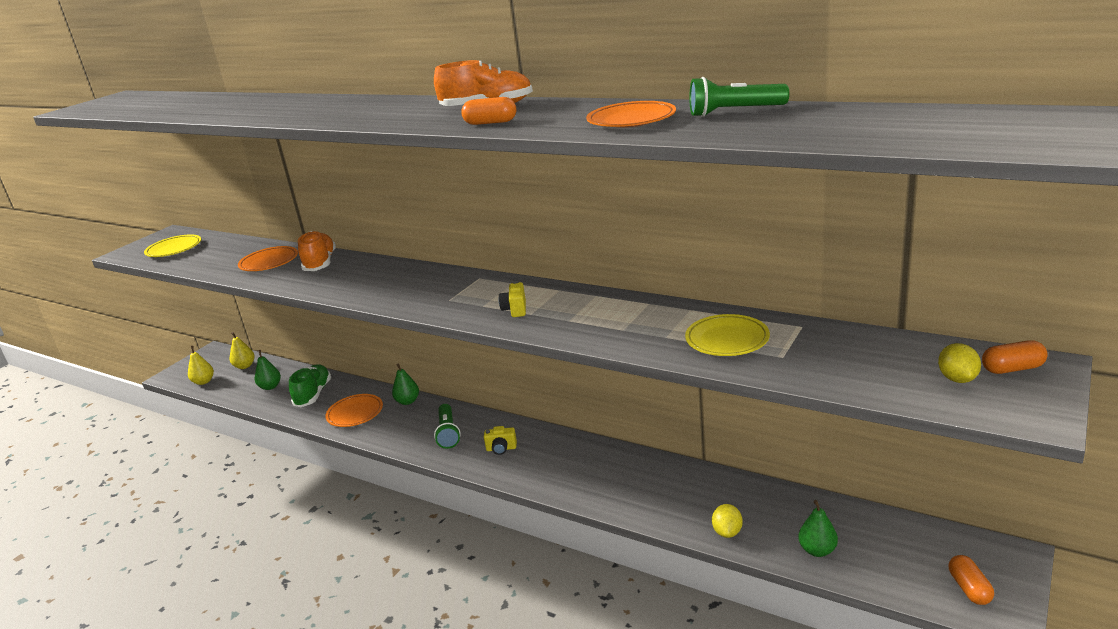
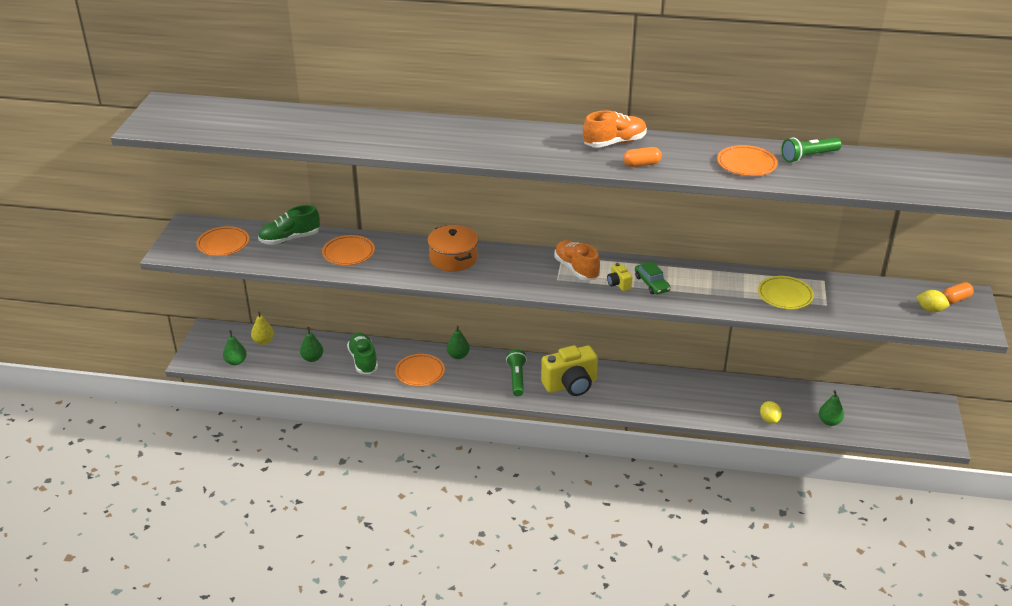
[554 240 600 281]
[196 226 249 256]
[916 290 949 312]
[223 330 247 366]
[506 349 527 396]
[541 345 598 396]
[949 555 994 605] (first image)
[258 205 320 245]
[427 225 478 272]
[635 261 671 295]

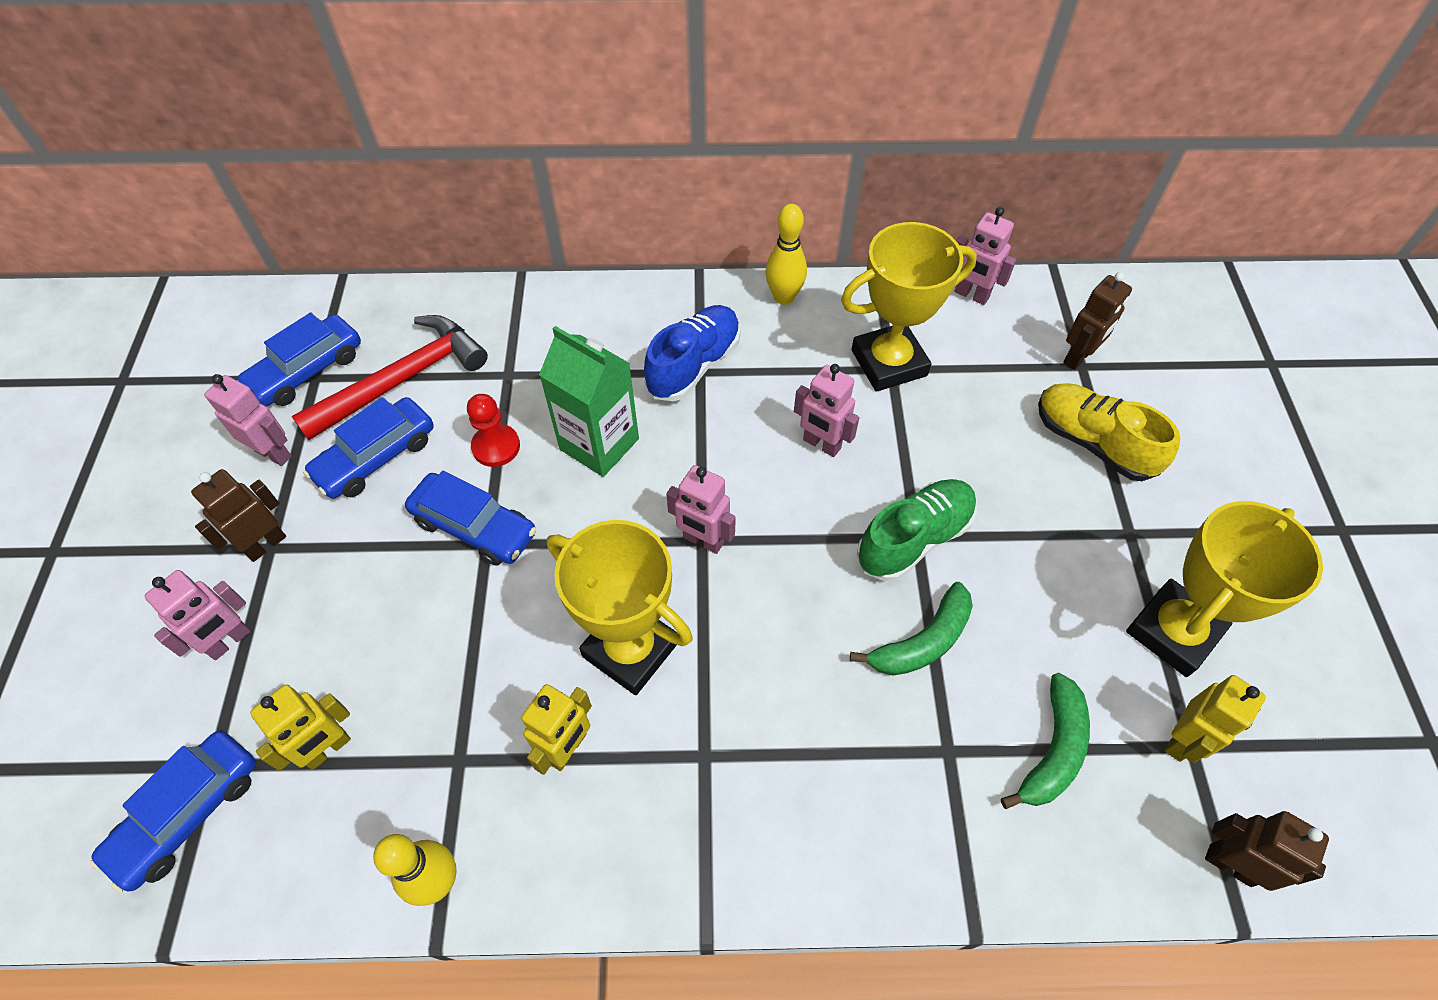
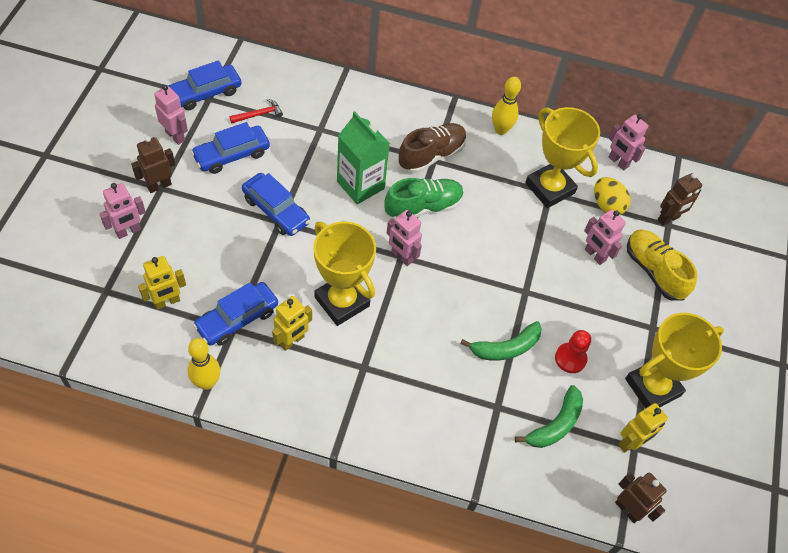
[525 107 600 208]
[398 123 467 173]
[230 99 283 123]
[584 209 626 265]
[555 330 591 373]
[384 178 464 220]
[193 282 278 346]
[594 177 631 215]

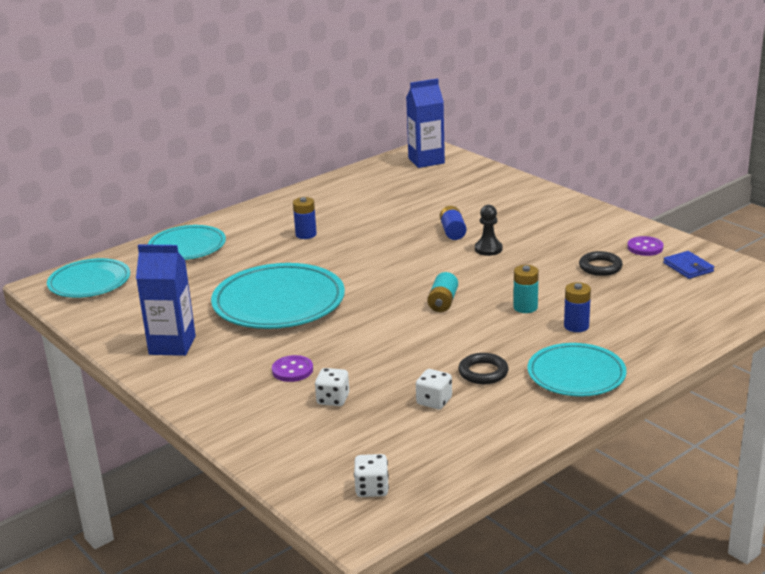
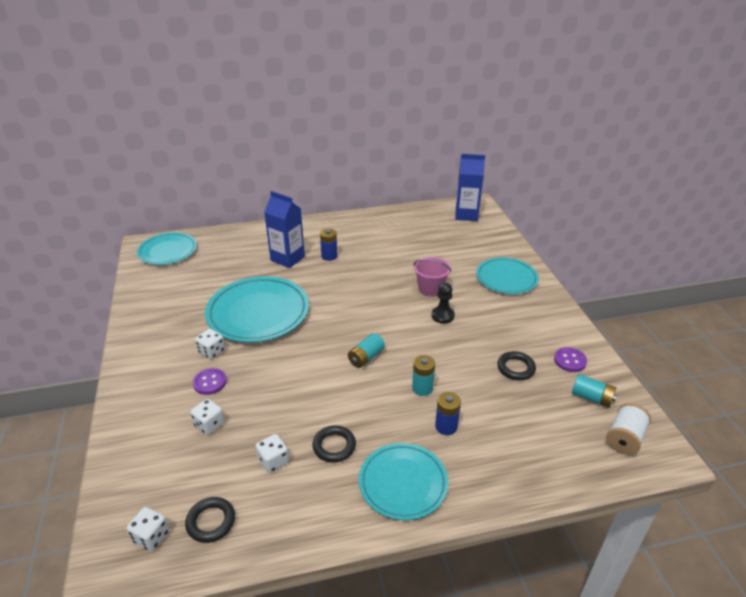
[414 257 451 296]
[476 257 539 294]
[264 191 305 268]
[572 374 617 408]
[195 329 225 359]
[606 403 651 455]
[185 497 235 543]

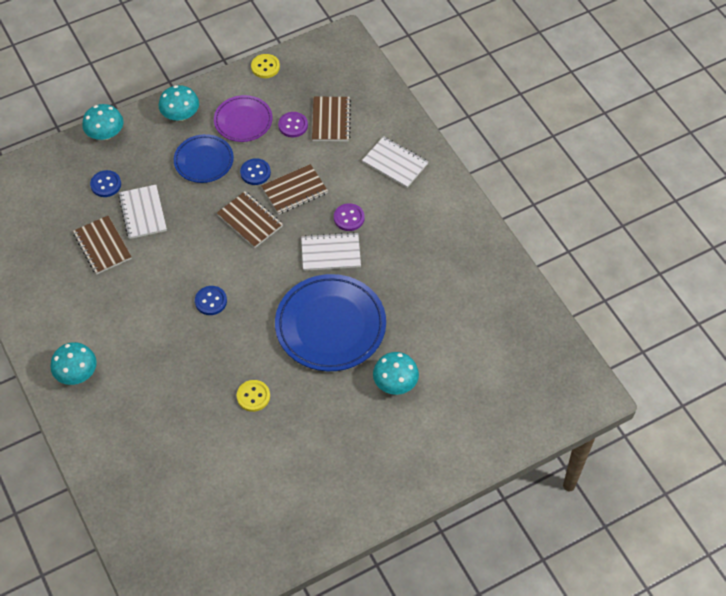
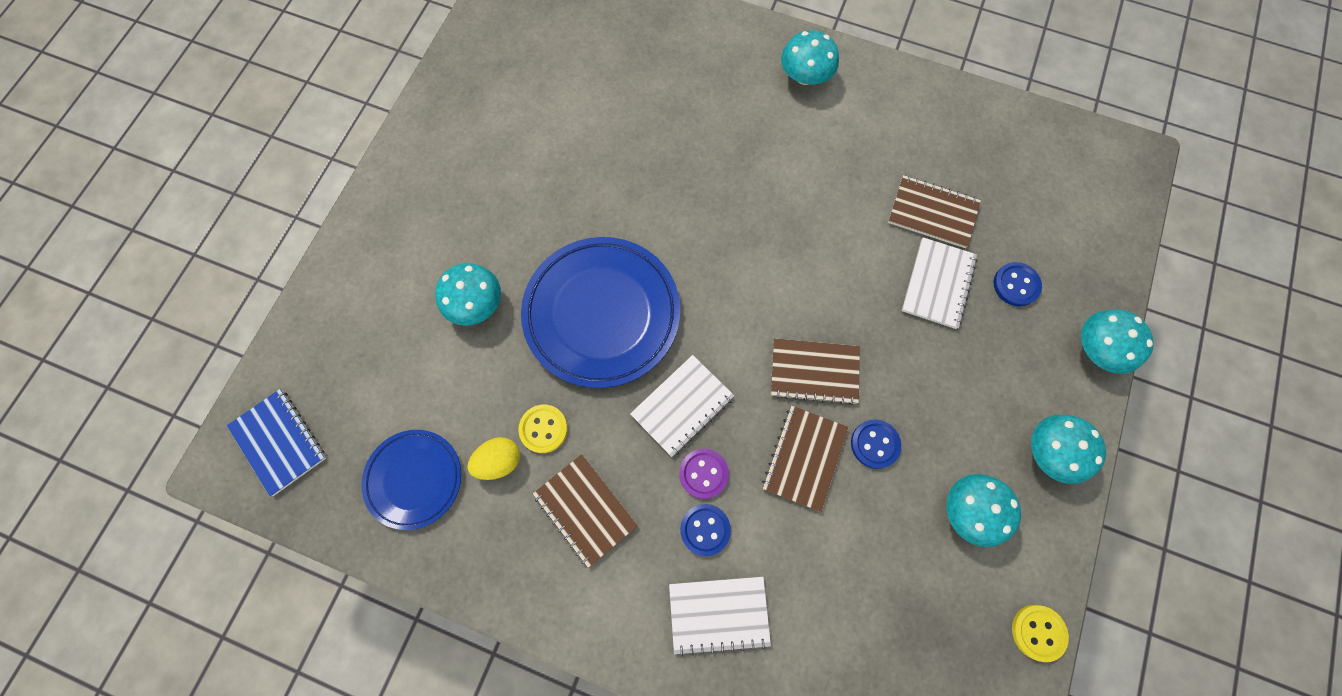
[947 474 1021 547]
[533 454 638 568]
[278 112 308 137] (first image)
[361 430 461 530]
[902 237 977 329]
[680 504 731 556]
[518 405 568 453]
[227 389 326 497]
[467 437 520 480]

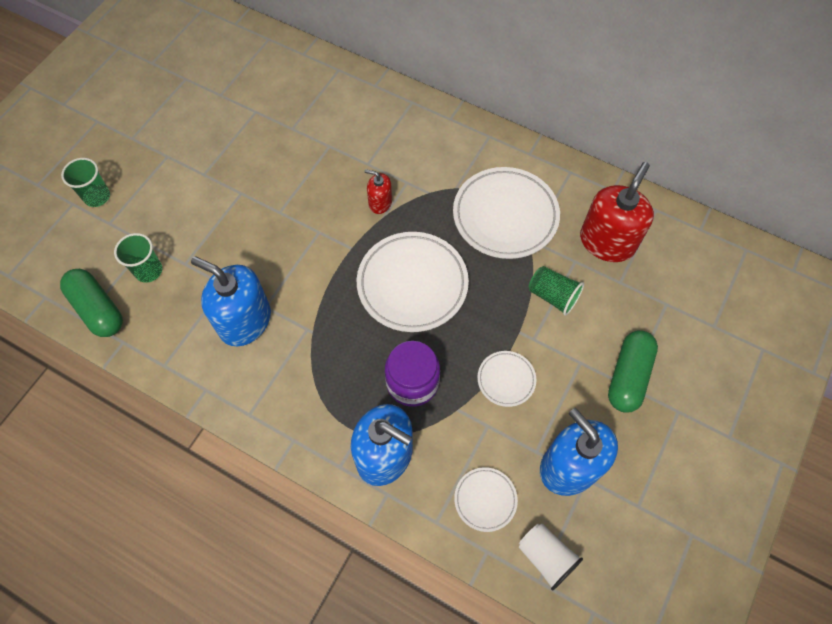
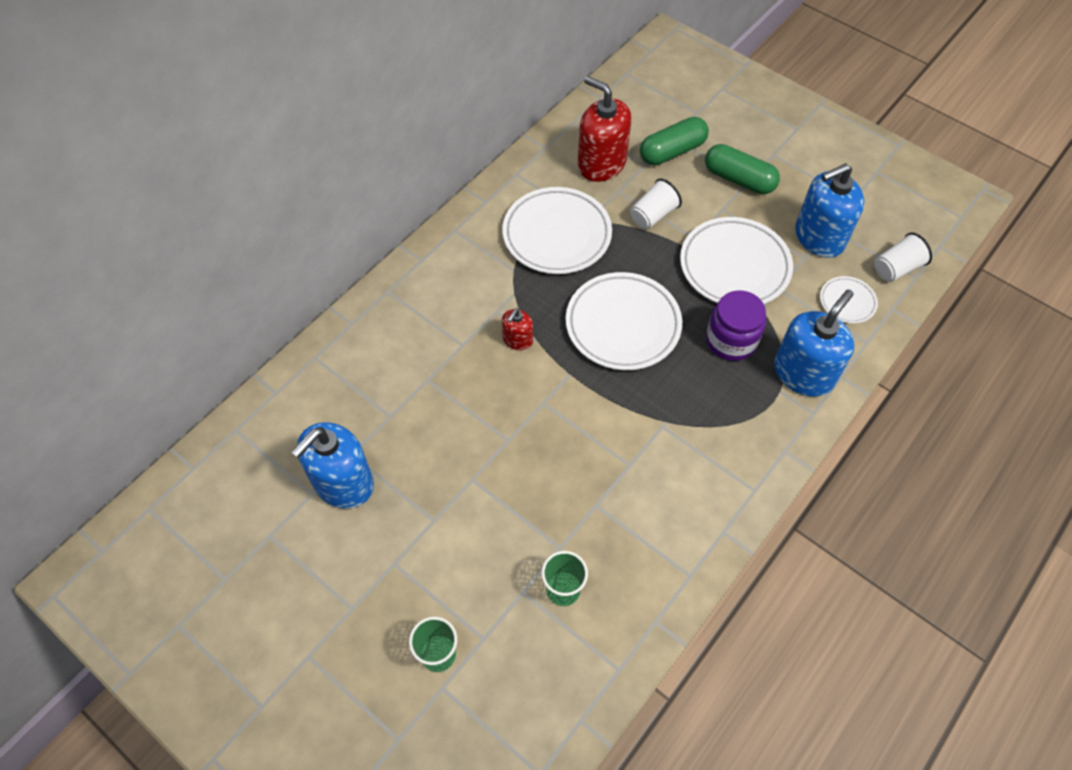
[291 422 374 509]
[630 179 682 229]
[640 117 709 165]
[680 217 793 304]

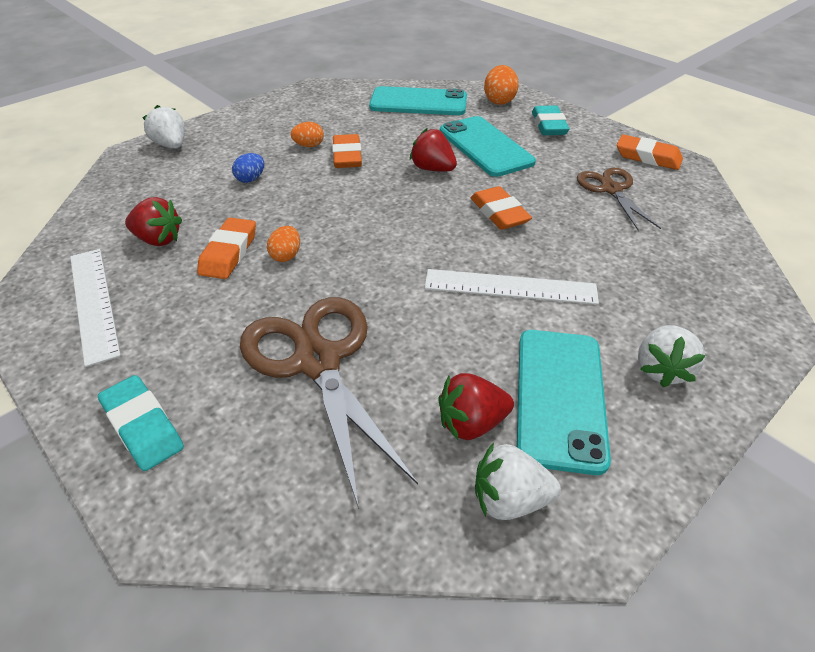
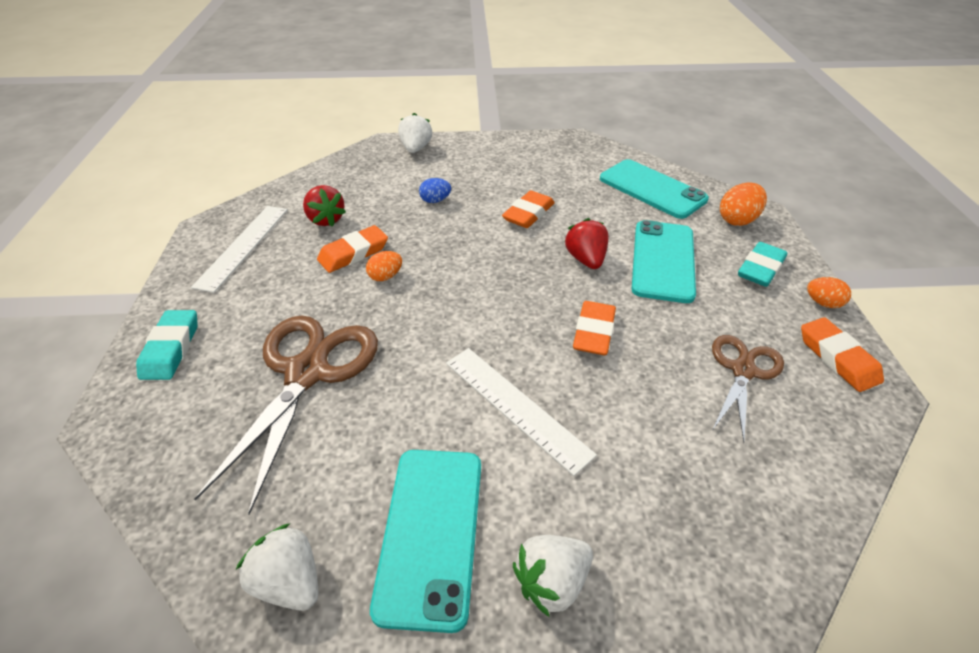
[807 277 851 308]
[370 450 481 633]
[439 373 514 440] (first image)

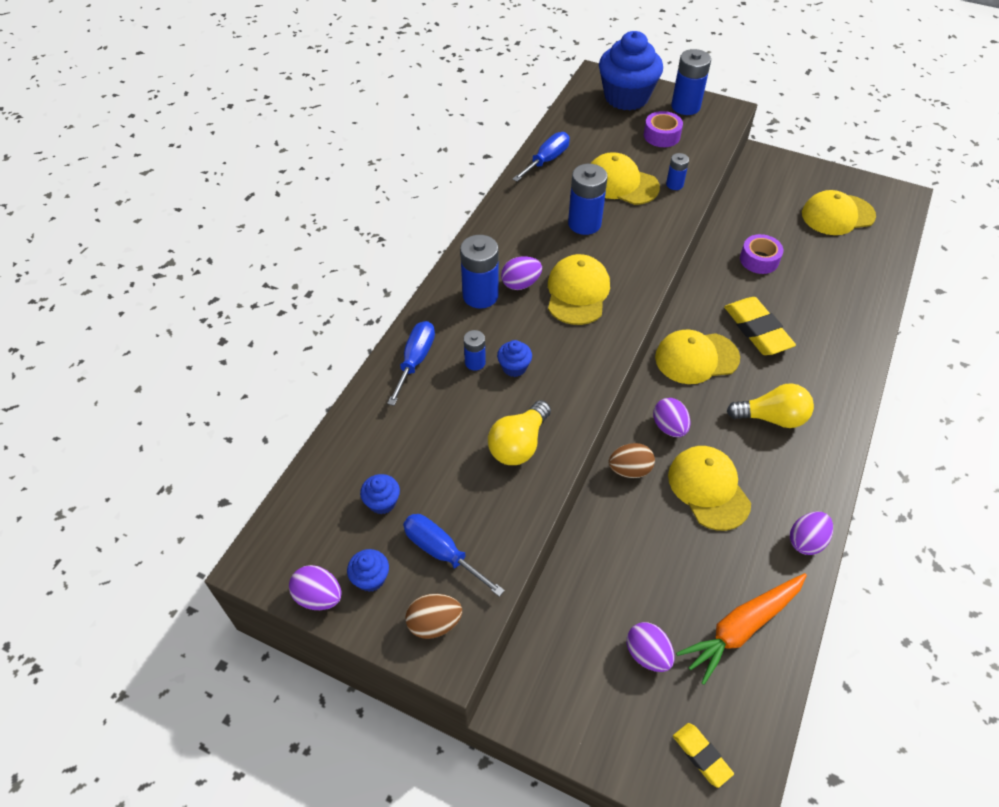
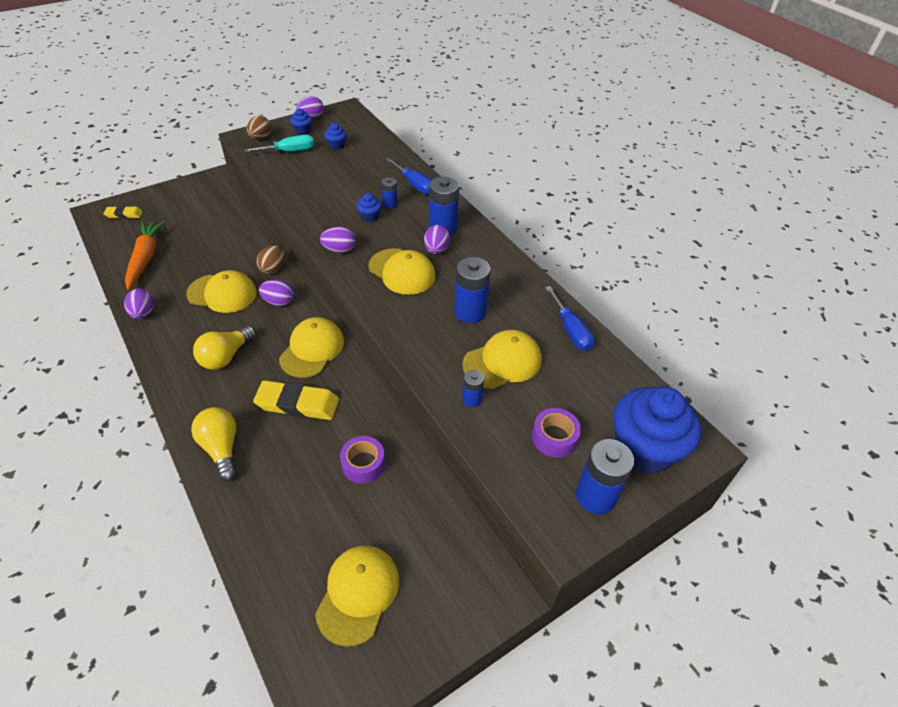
[191 407 237 481]
[244 135 314 152]
[320 226 356 253]

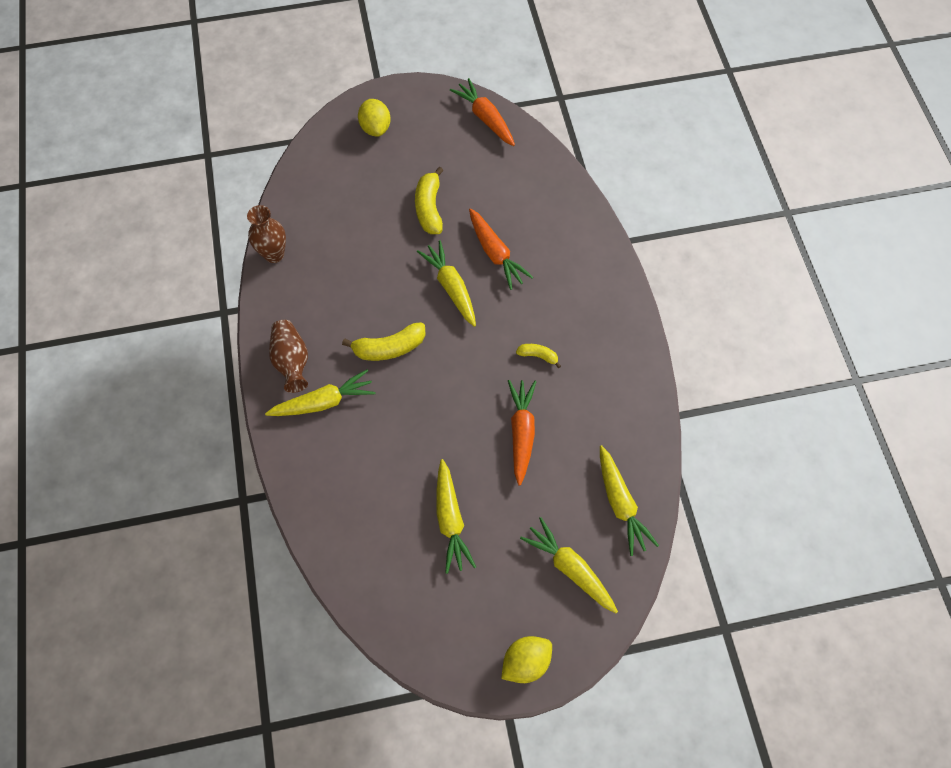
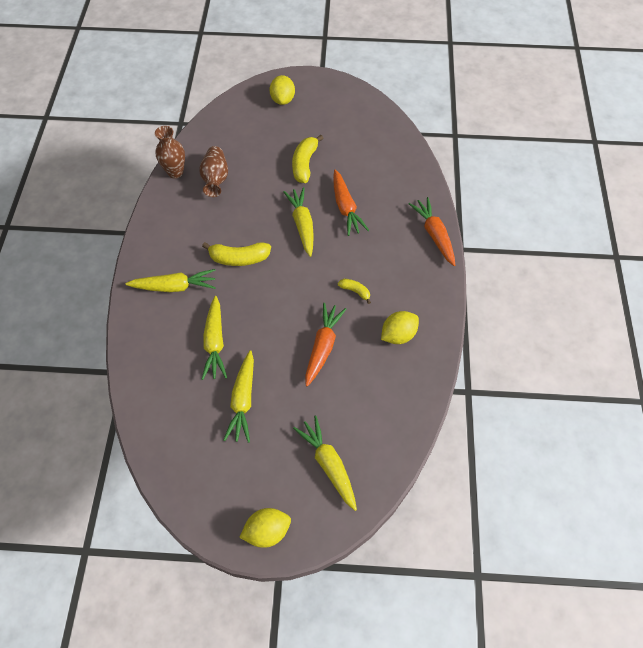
[409 197 455 266]
[199 146 228 197]
[202 296 227 380]
[381 311 419 344]

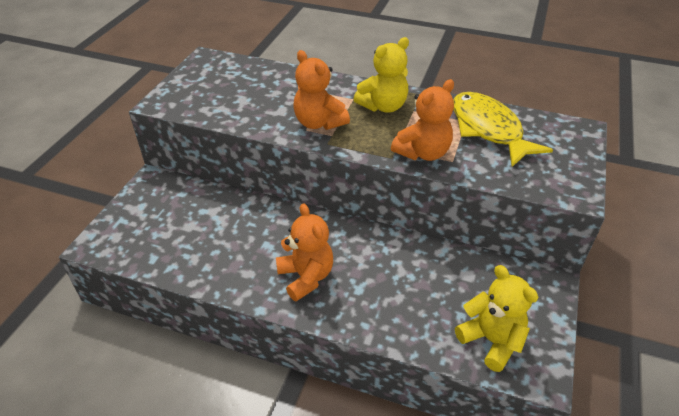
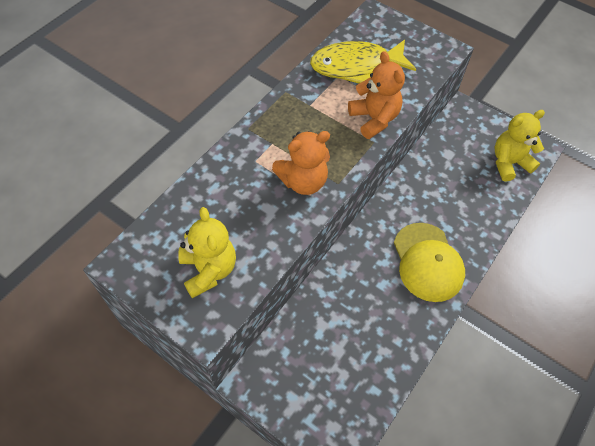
[178 207 236 298]
[394 223 465 302]

